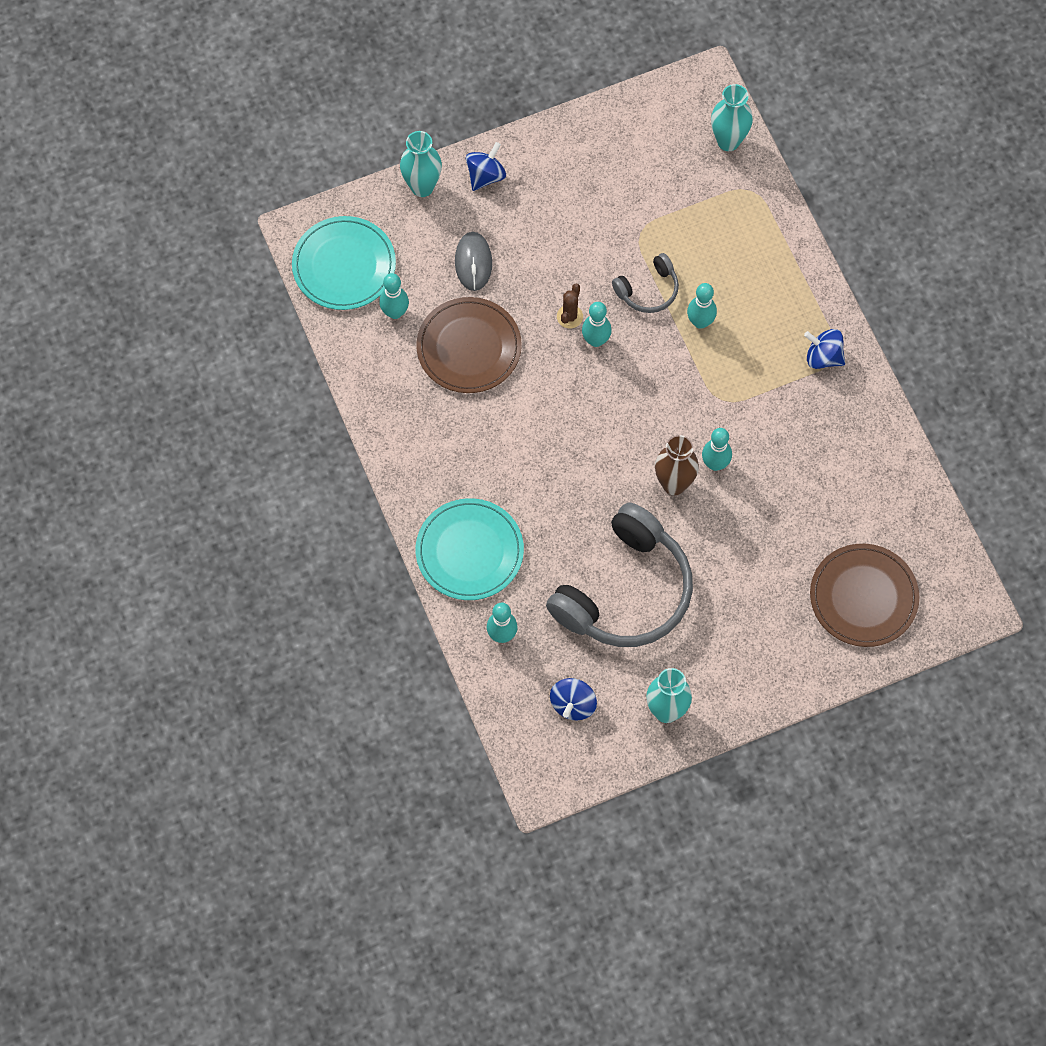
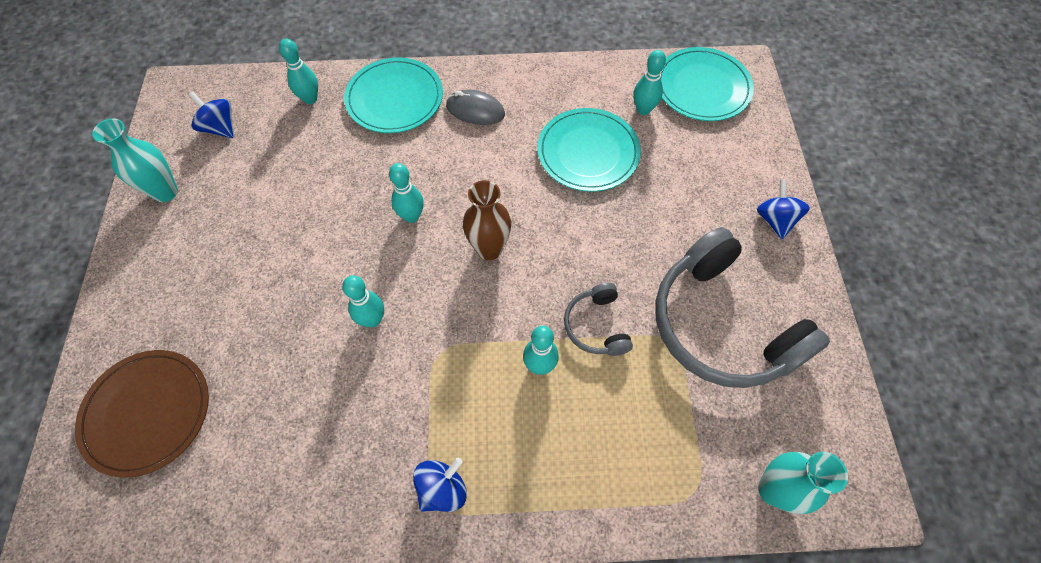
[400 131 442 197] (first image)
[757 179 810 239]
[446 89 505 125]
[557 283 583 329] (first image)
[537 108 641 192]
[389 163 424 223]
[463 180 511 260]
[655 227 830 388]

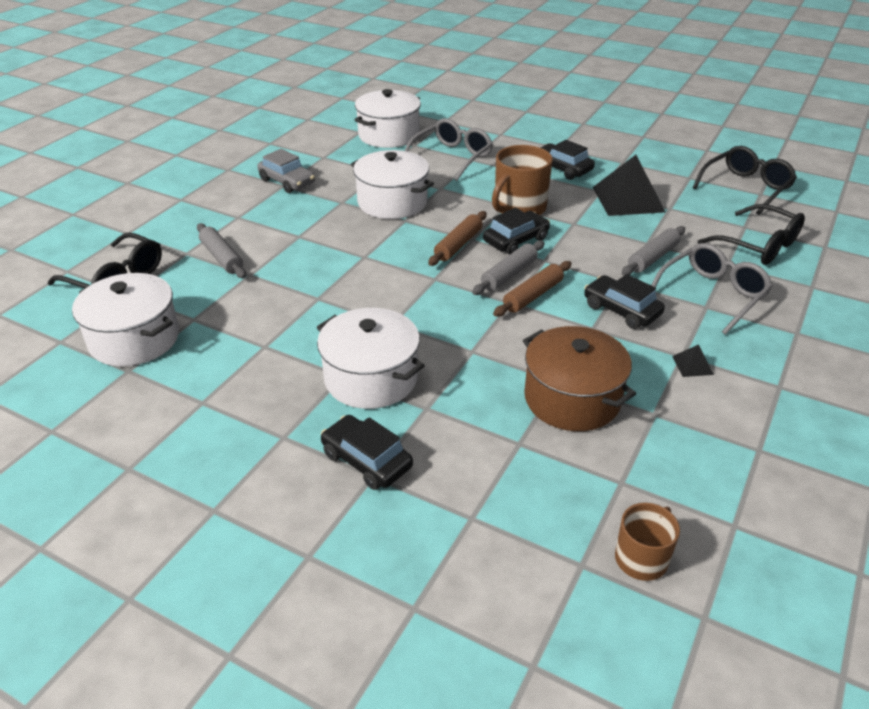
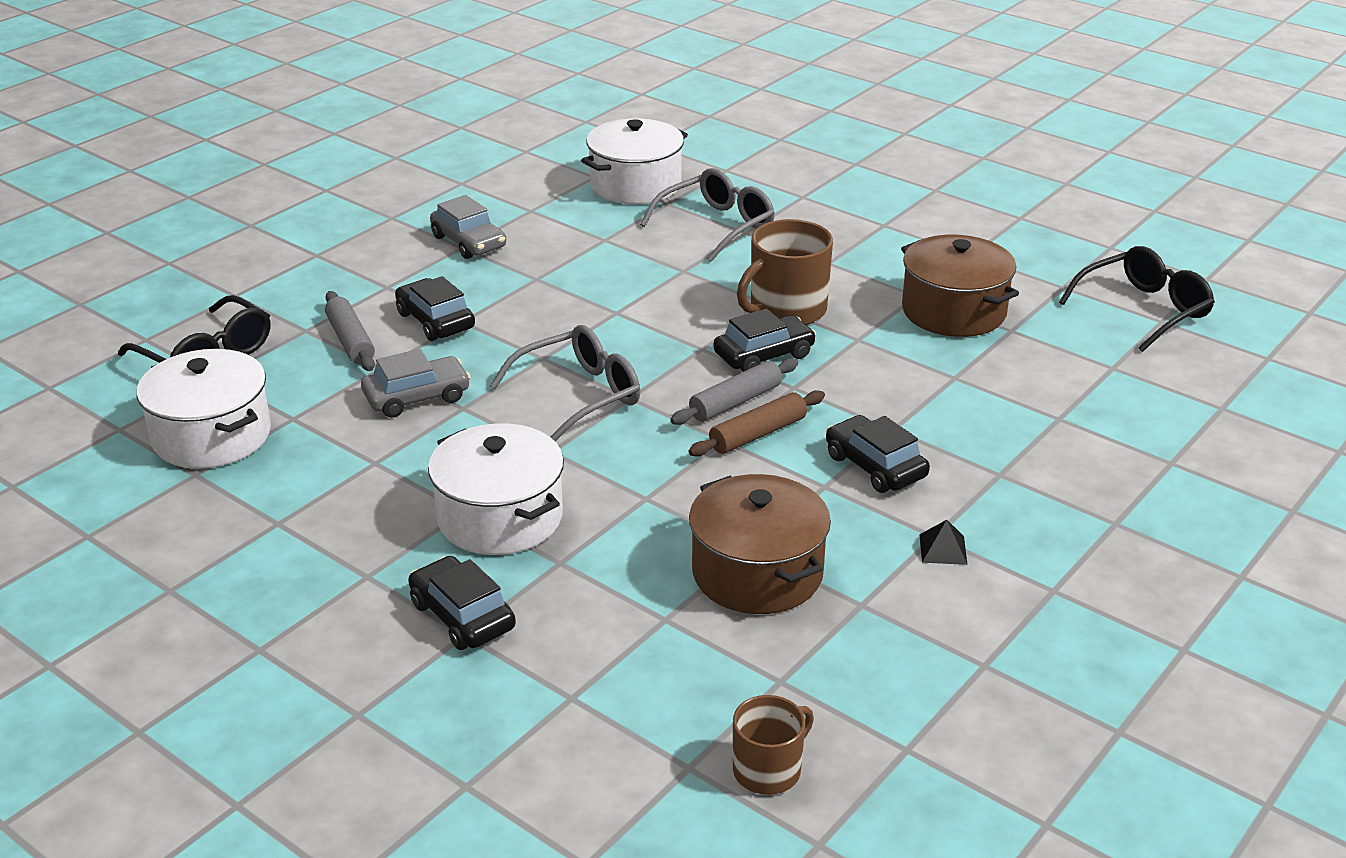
[395 276 475 341]
[351 150 434 219] (first image)
[901 234 1019 337]
[697 204 805 265] (first image)
[428 211 487 266] (first image)
[622 226 685 276] (first image)
[490 325 640 441]
[361 349 471 418]

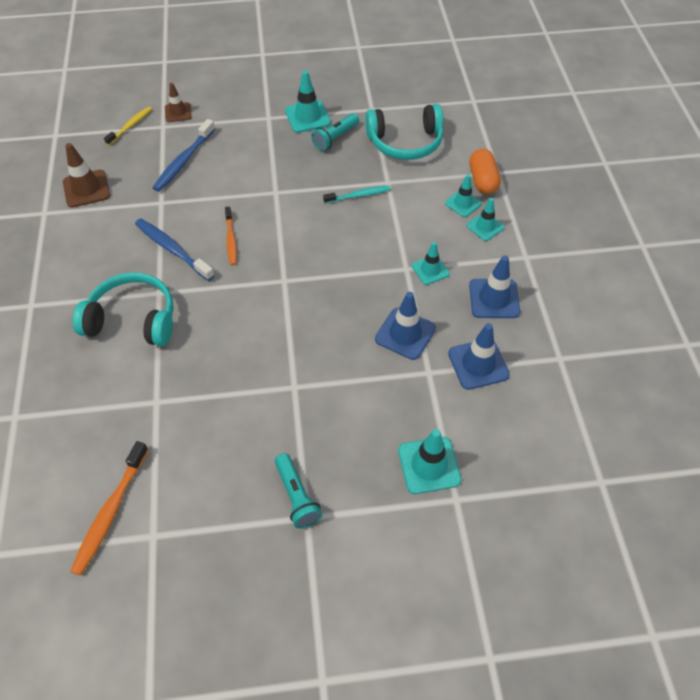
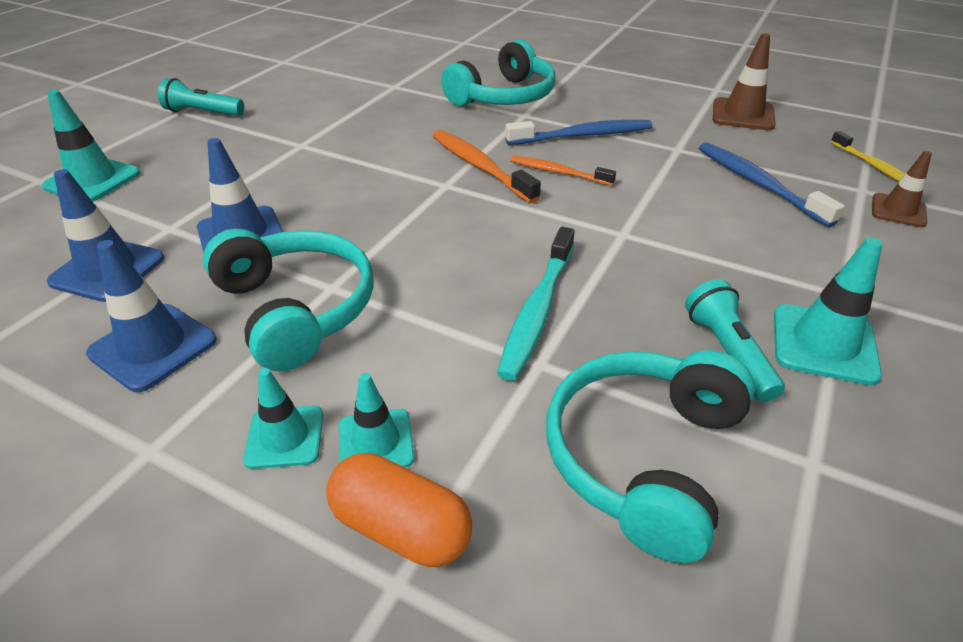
[497 227 575 381]
[203 229 374 372]
[432 130 541 203]

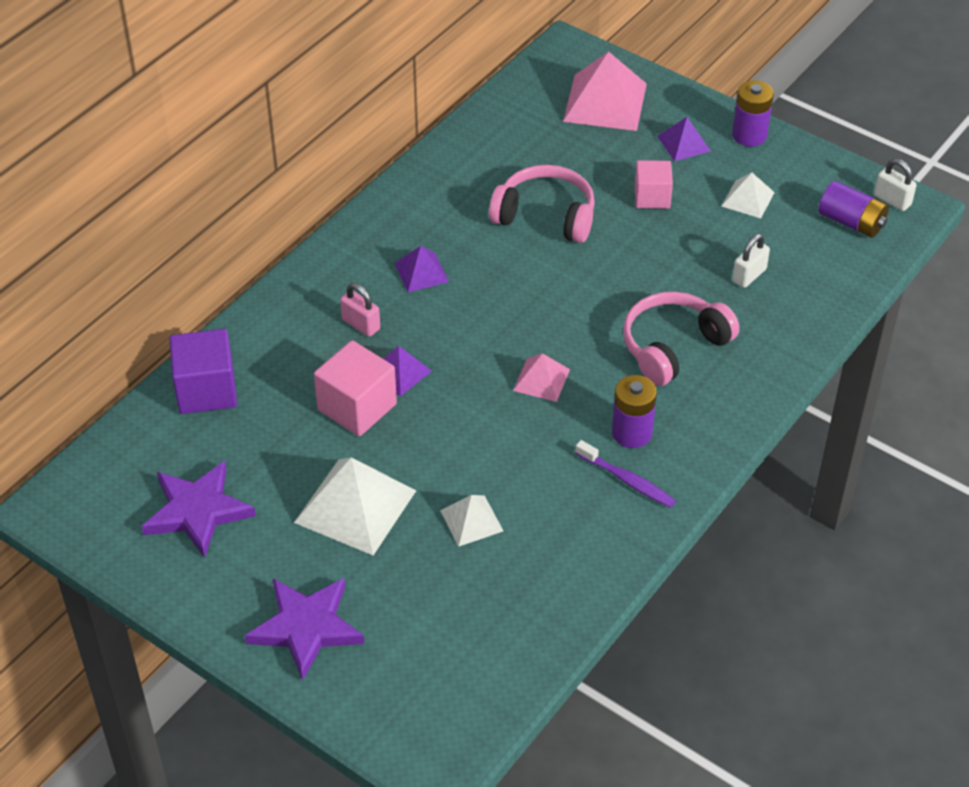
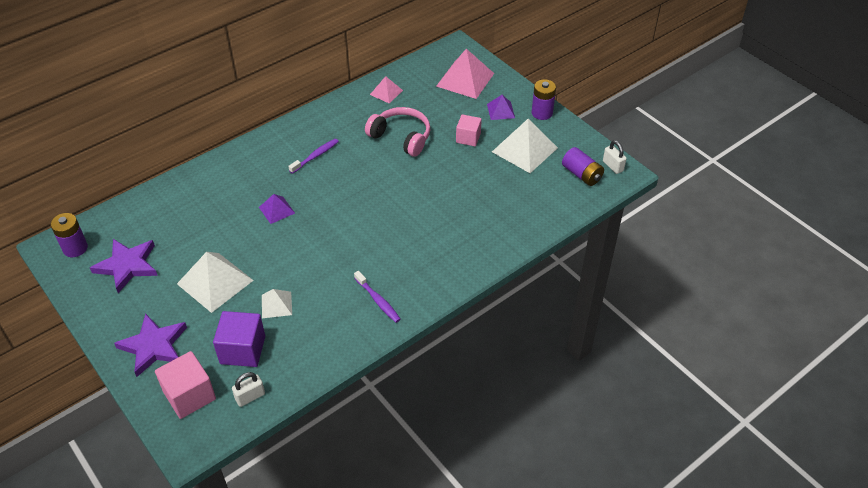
[492 119 558 173]
[232 372 265 407]
[288 139 339 174]
[340 283 380 337] (first image)
[623 292 740 386] (first image)
[213 311 265 367]
[155 351 216 419]
[370 76 403 103]
[51 213 88 257]

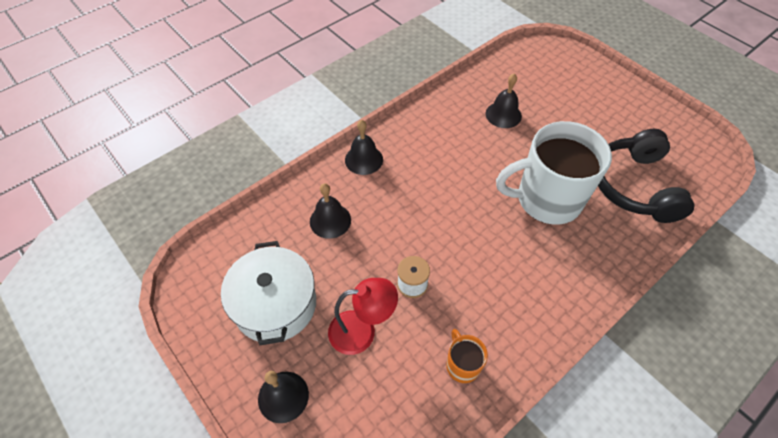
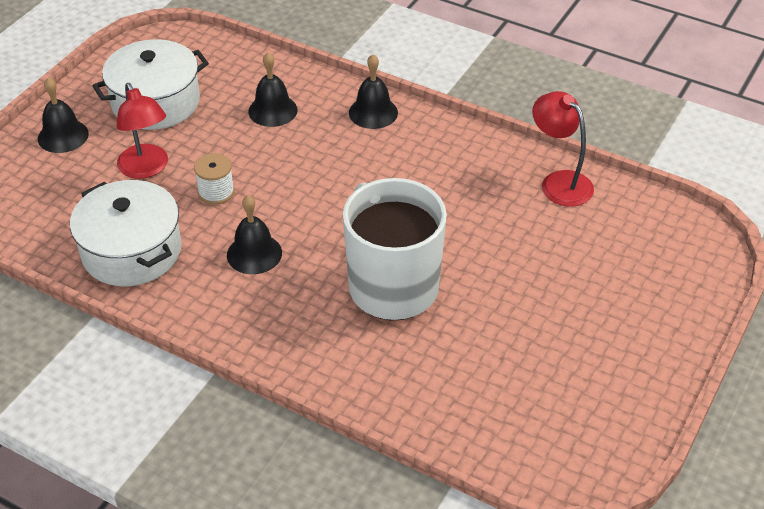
[227 195 282 274]
[598 129 695 223] (first image)
[70 180 182 286]
[532 91 594 206]

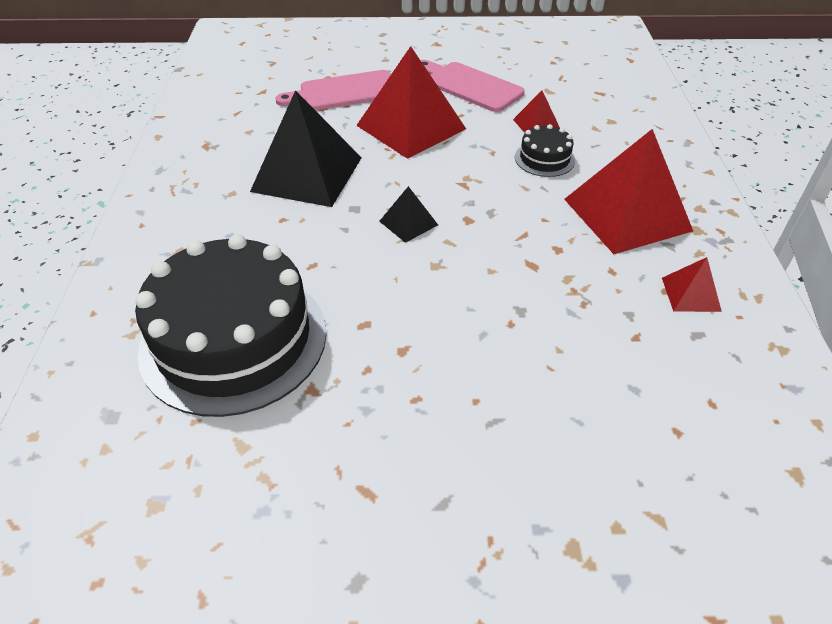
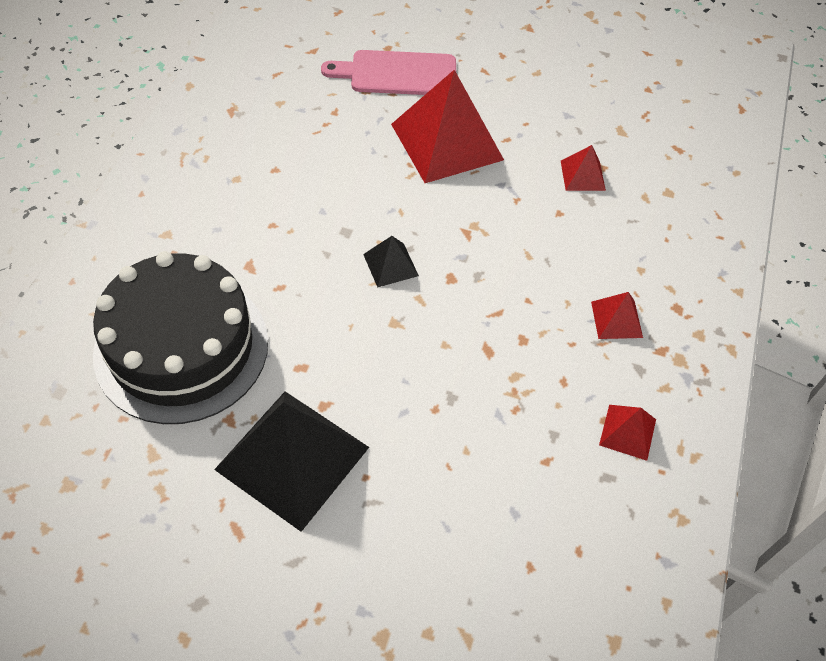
[421 60 525 112] (first image)
[214 392 369 532]
[515 124 575 177] (first image)
[591 292 643 339]

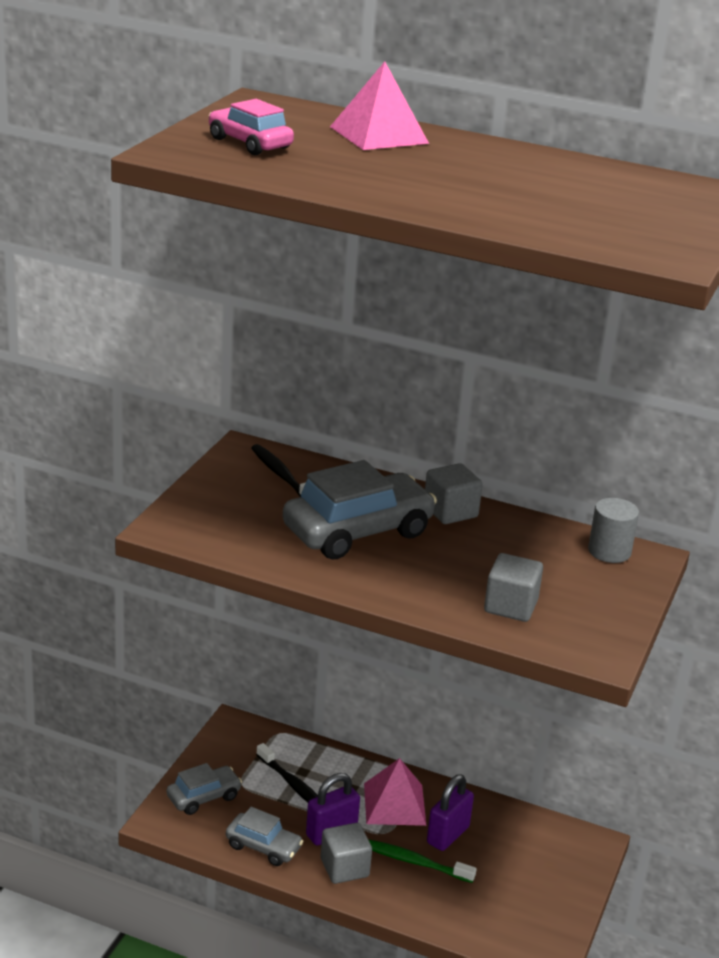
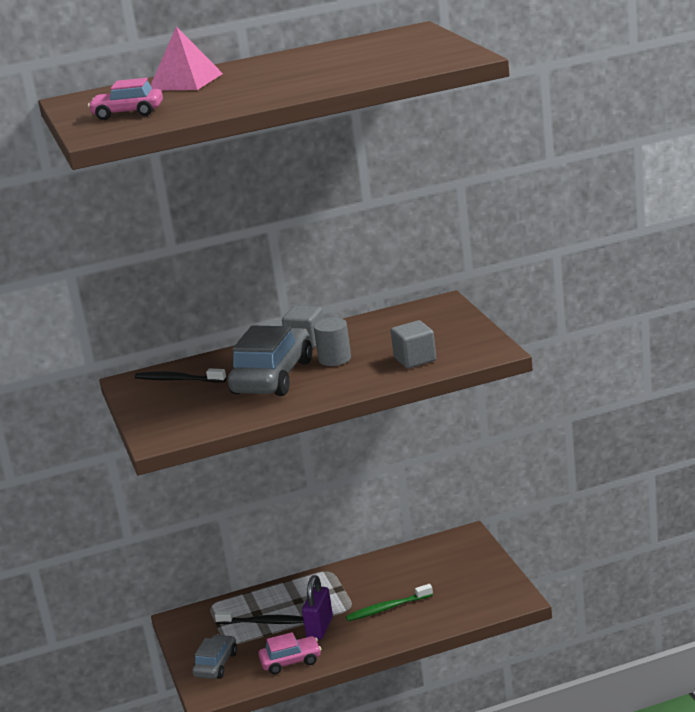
[314 318 351 366]
[364 758 426 826] (first image)
[427 774 474 851] (first image)
[258 632 321 674]
[321 823 372 884] (first image)

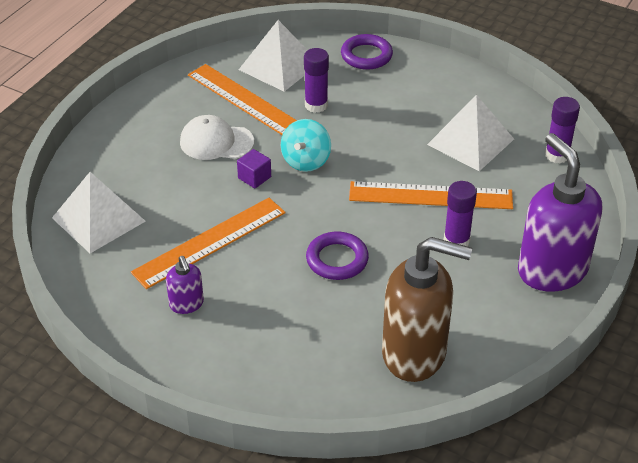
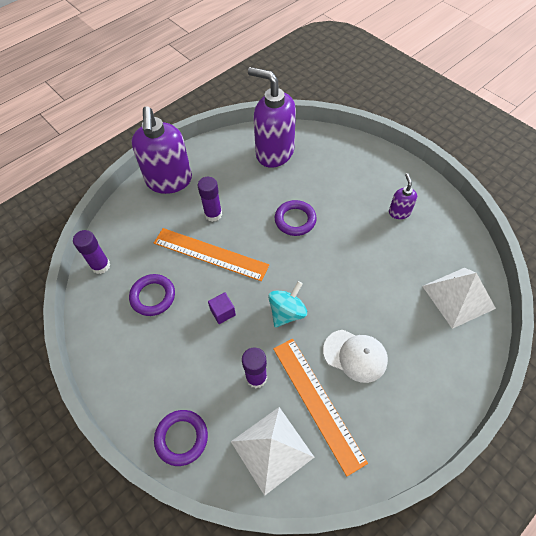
[129 274 175 316]
[208 292 236 324]
[131 198 286 289] (first image)
[248 67 296 168]

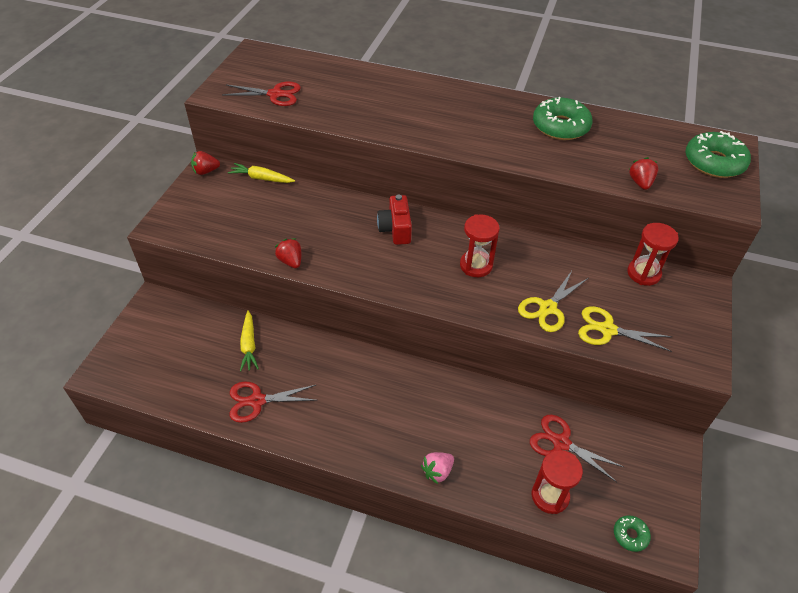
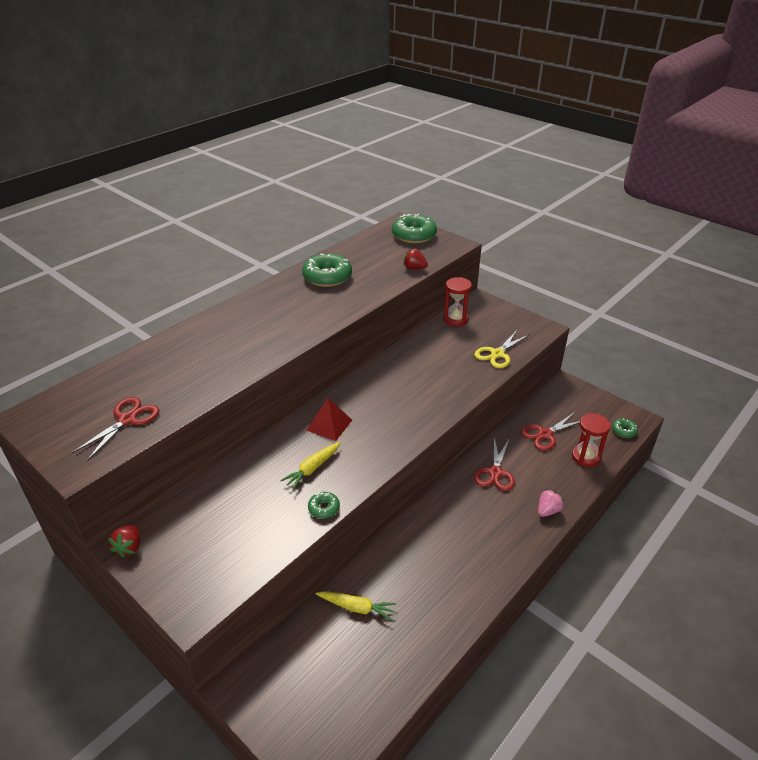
[280 442 341 490]
[307 398 352 441]
[460 214 500 277] (first image)
[308 492 340 519]
[518 271 588 332] (first image)
[474 437 515 491]
[538 489 564 517]

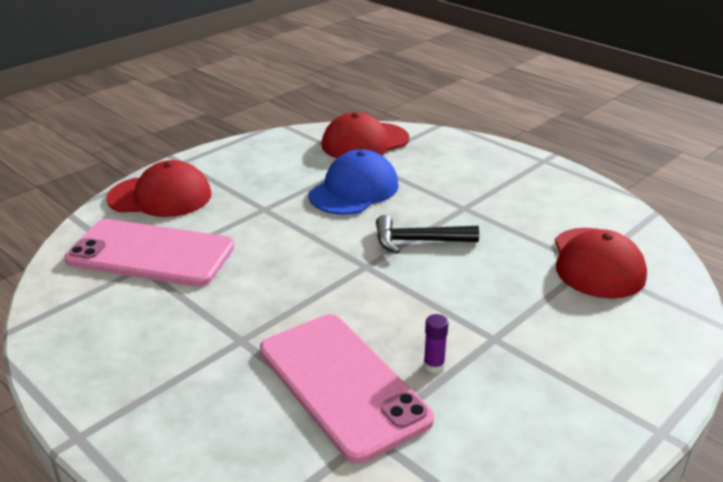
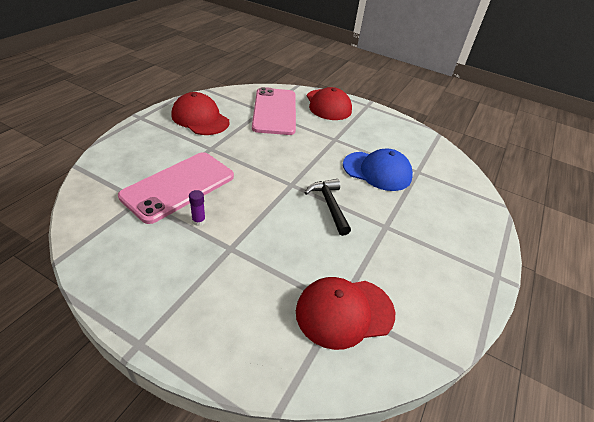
[171 92 229 135]

